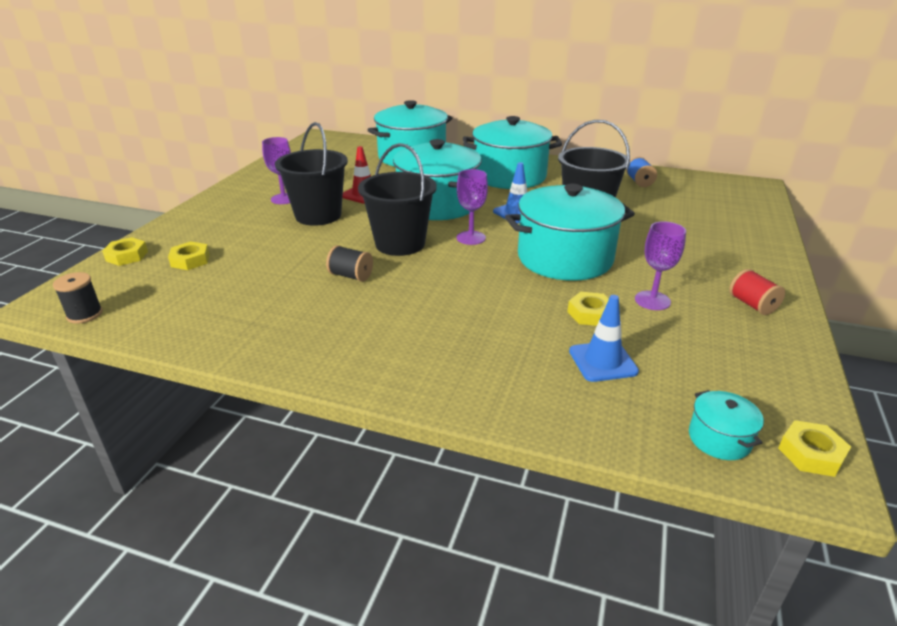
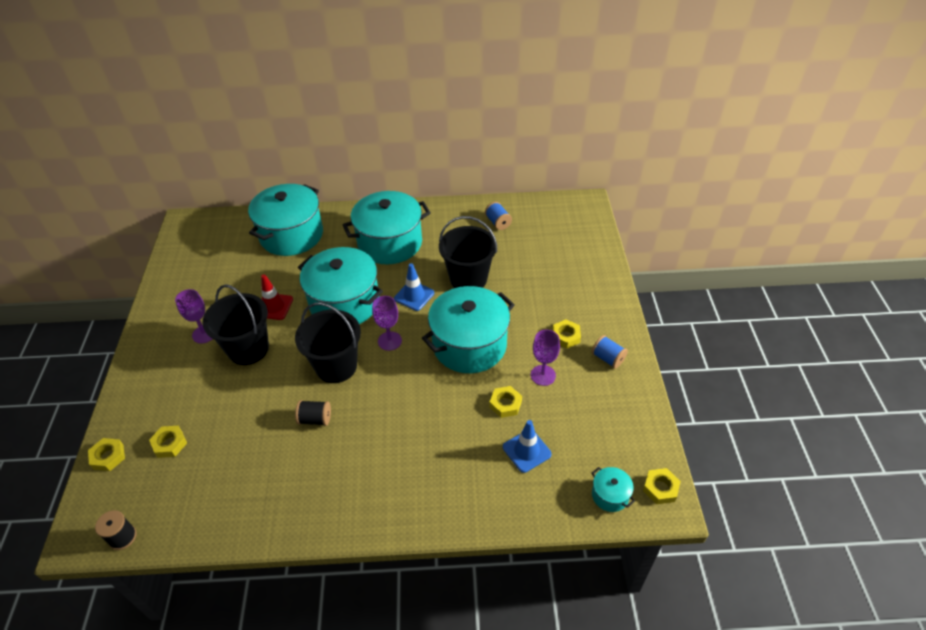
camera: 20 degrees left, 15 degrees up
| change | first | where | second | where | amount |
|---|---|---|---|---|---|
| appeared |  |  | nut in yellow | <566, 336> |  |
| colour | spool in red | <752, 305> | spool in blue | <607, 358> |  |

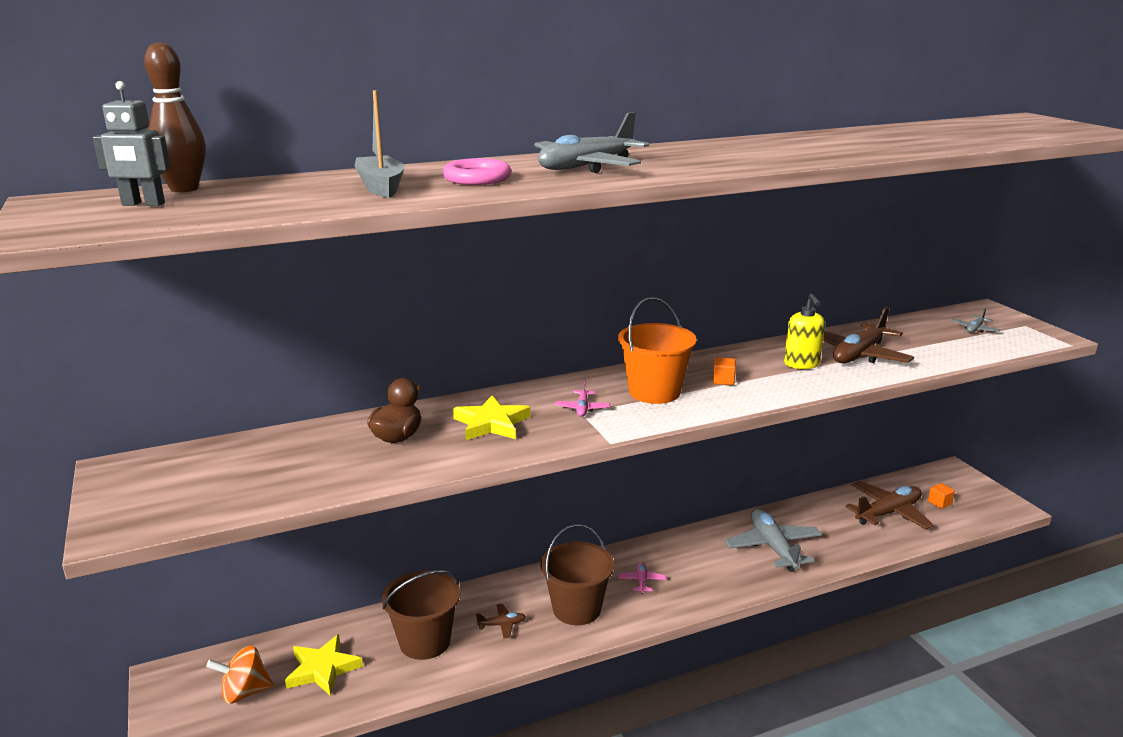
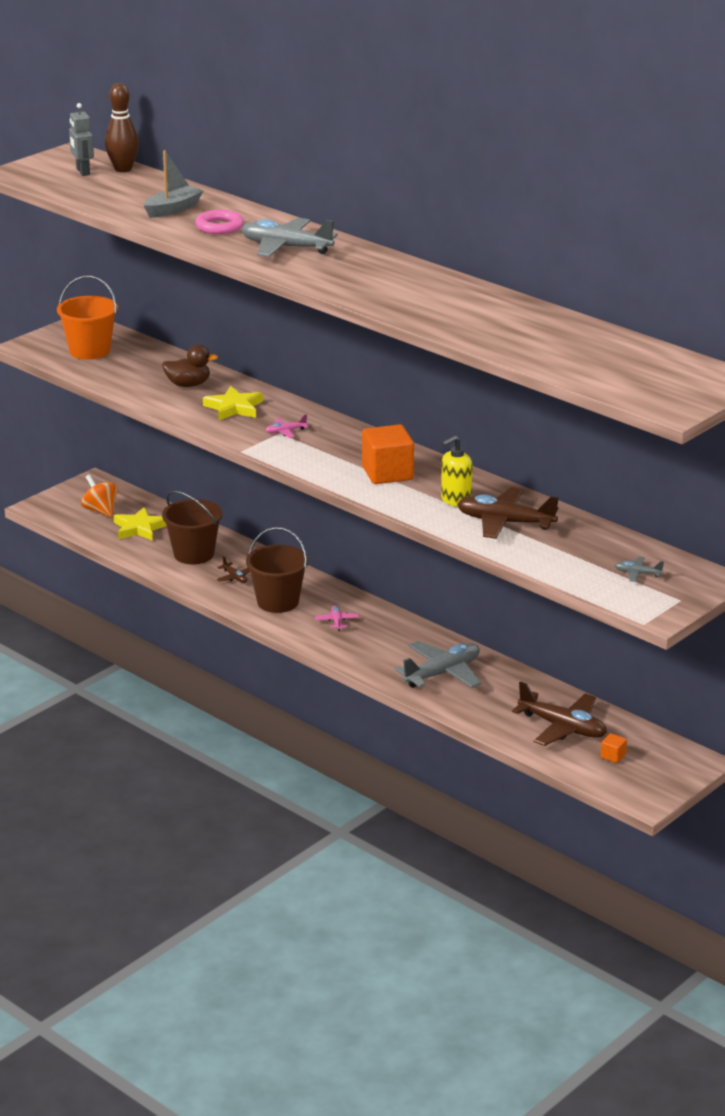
camera: 65 degrees right, 5 degrees up
| change | first | where | second | where | amount |
|---|---|---|---|---|---|
| relocated | bucket in orange | <654, 392> |  | <90, 351> |  |
| spun | plane in pink | <641, 581> |  | <337, 621> | 75 degrees counterclockwise |
| size | cube in orange | <723, 380> |  | <387, 473> | x2.28 |

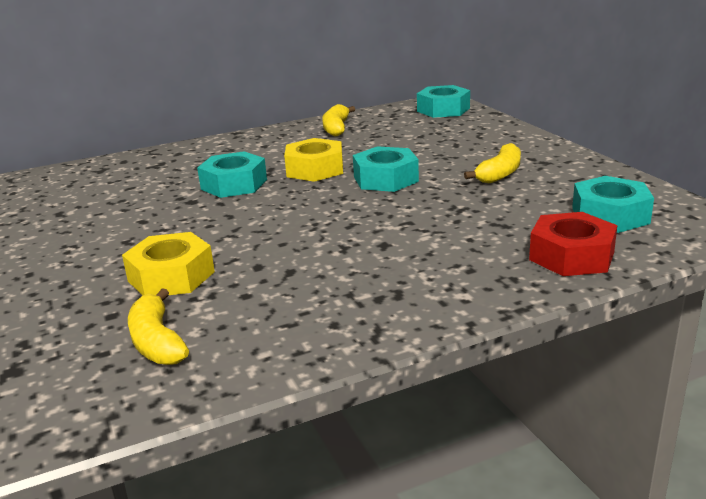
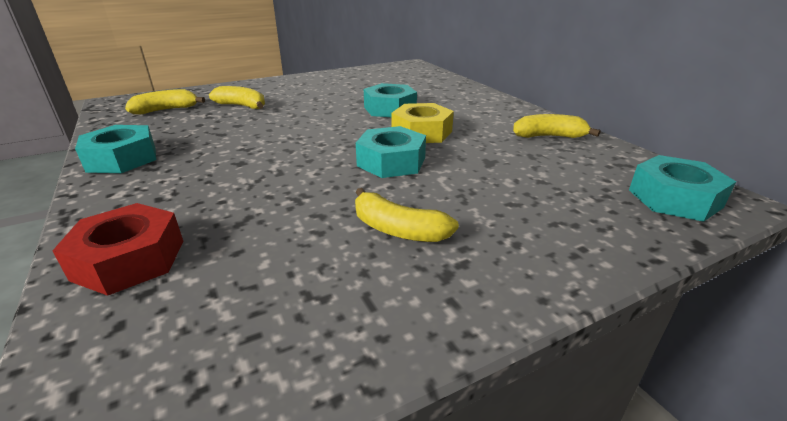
camera: 85 degrees right, 5 degrees up
| change | first | where | second | where | amount |
|---|---|---|---|---|---|
| relocated | nut in turquoise | <610, 215> |  | <122, 159> |  |
| exchanged | nut in yellow | <171, 276> | banana in yellow | <242, 106> |  |

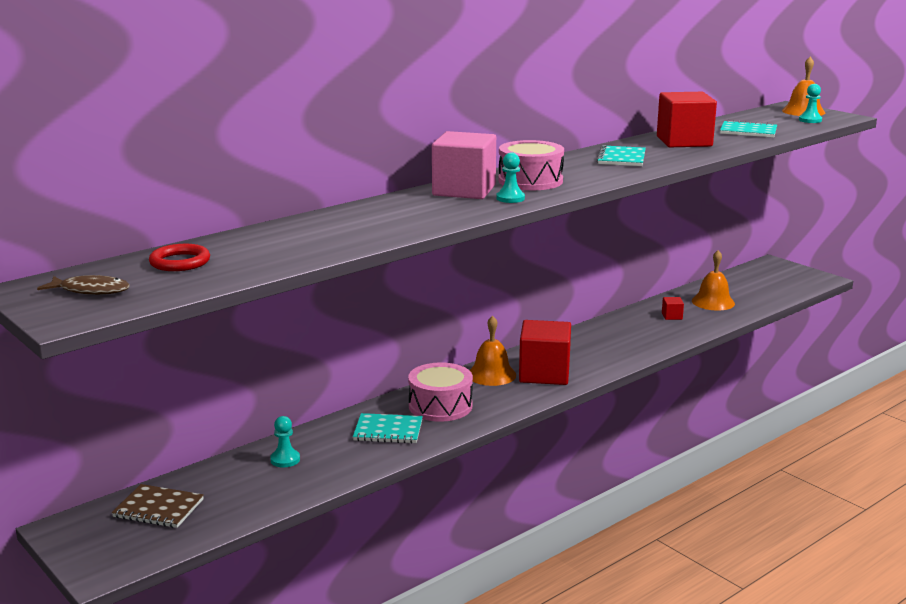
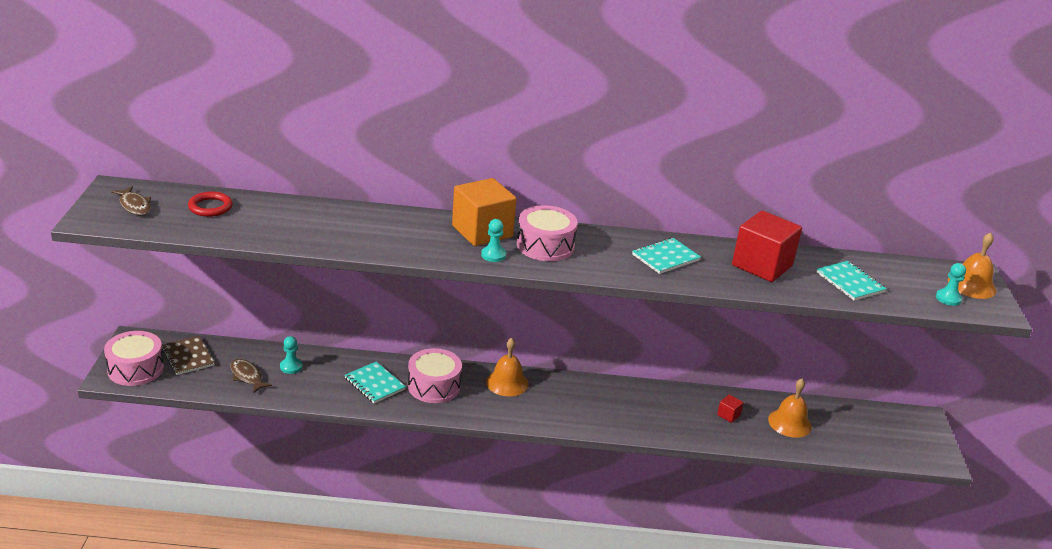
camera: 40 degrees right, 10 degrees up
| change | first | where | second | where | amount |
|---|---|---|---|---|---|
| appeared |  |  | drum in pink | <135, 369> |  |
| appeared |  |  | fish in brown | <247, 376> |  |
| colour | cube in pink | <464, 190> | cube in orange | <482, 231> |  |
| missing | cube in red | <544, 373> |  |  |  |

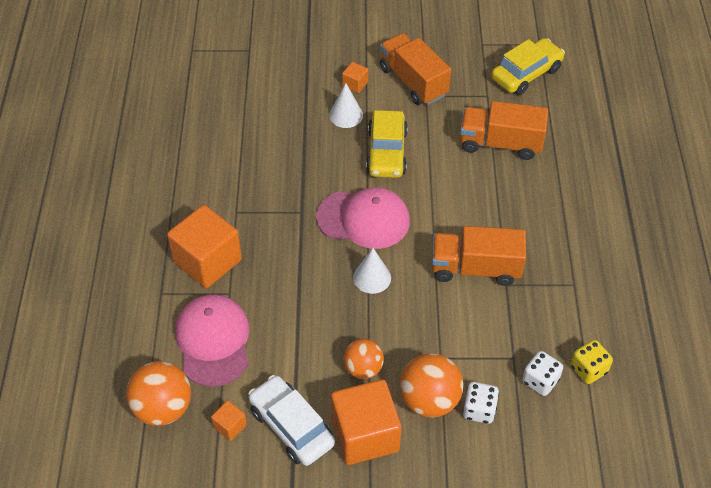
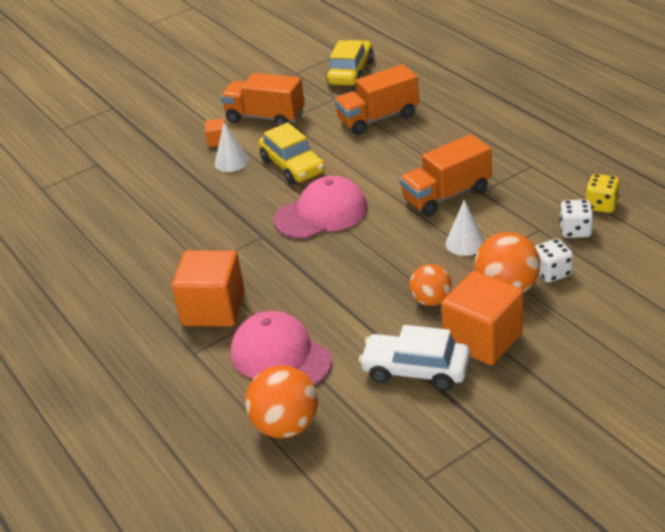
camera: 30 degrees left, 15 degrees down
| change | first | where | second | where | amount |
|---|---|---|---|---|---|
| relocated | cone in white | <372, 277> |  | <465, 243> |  |
| missing | cube in orange | <230, 426> |  |  |  |

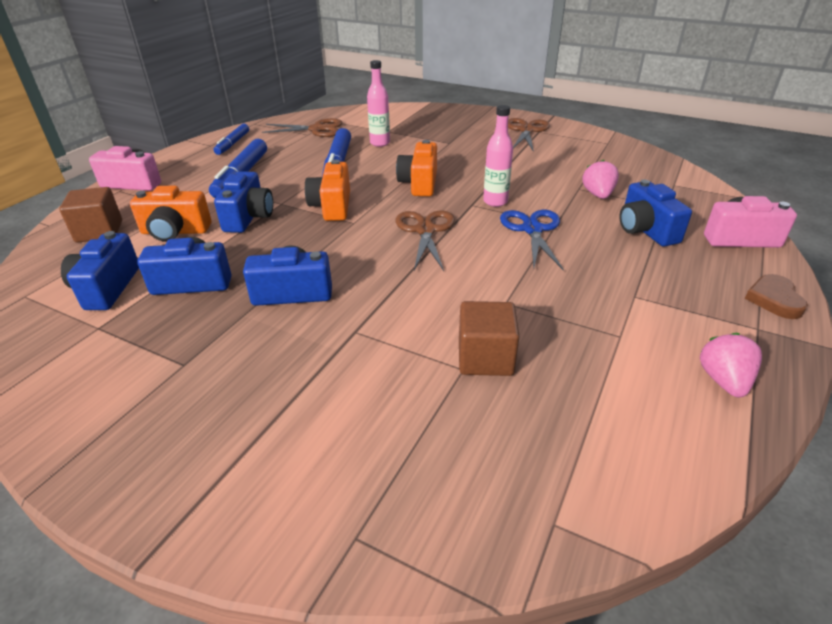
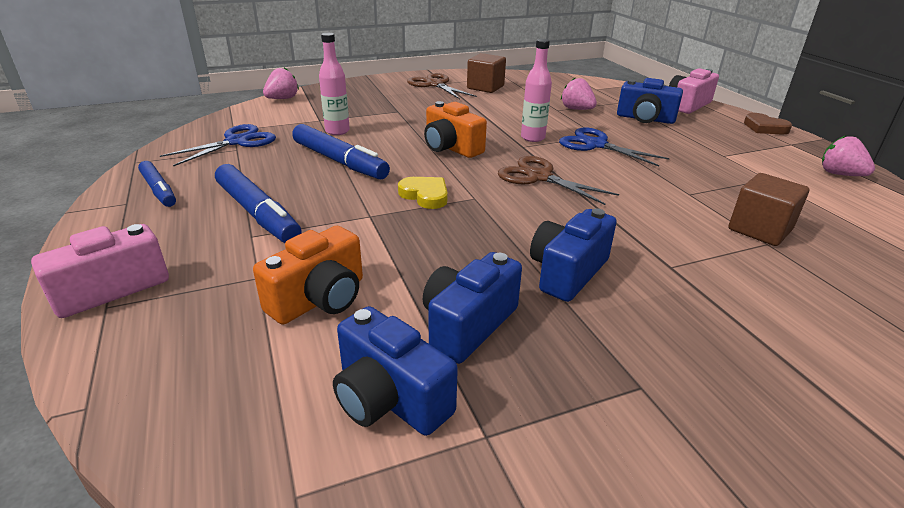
camera: 50 degrees left, 5 degrees down
| change | first | where | second | where | amount |
|---|---|---|---|---|---|
| colour | scissors in brown | <317, 129> | scissors in blue | <237, 142> |  |
| appeared |  |  | strawberry in pink | <282, 99> |  |
| exchanged | camera in orange | <332, 206> | heart in yellow | <425, 195> |  |
| relocated | cube in brown | <99, 231> |  | <485, 87> |  |
| missing | camera in blue | <249, 217> |  |  |  |

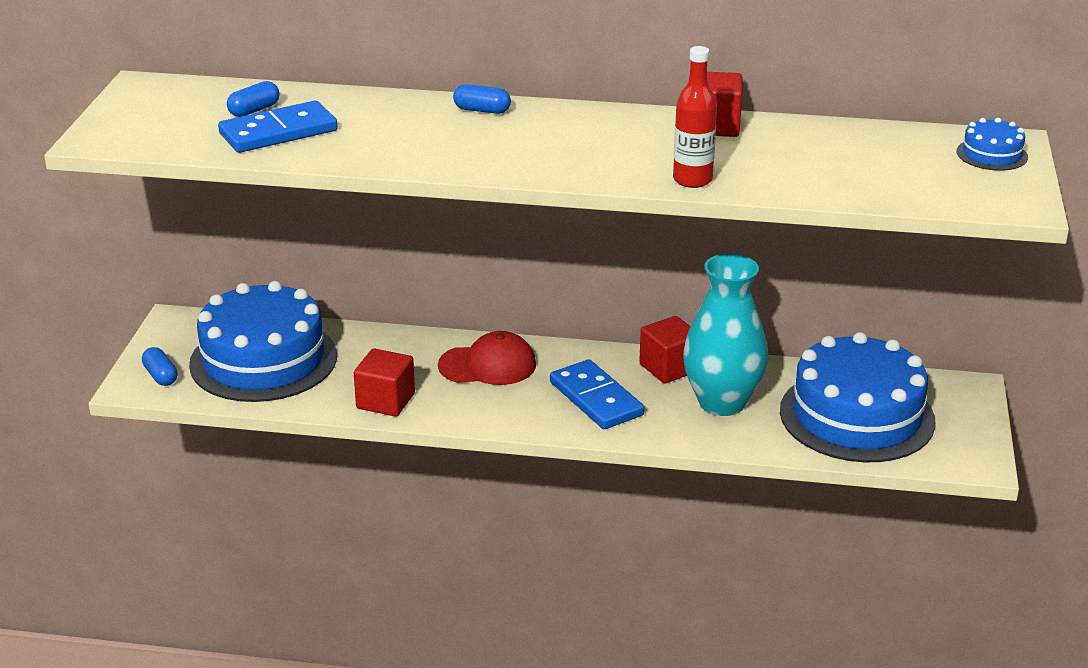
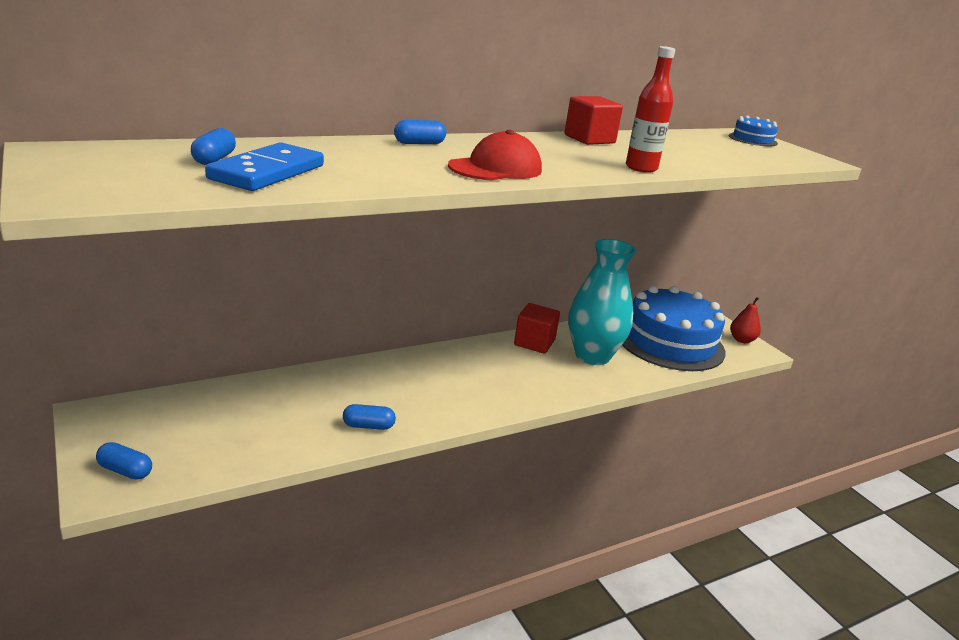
camera: 40 degrees left, 5 degrees down
| change | first | where | second | where | amount |
|---|---|---|---|---|---|
| exchanged | cube in red | <385, 401> | capsule in blue | <368, 426> |  |
| relocated | cap in red | <488, 365> |  | <495, 168> |  |
| appeared |  |  | pear in red | <741, 340> |  |
| missing | cake in blue | <263, 360> |  |  |  |
| missing | domino in blue | <596, 399> |  |  |  |

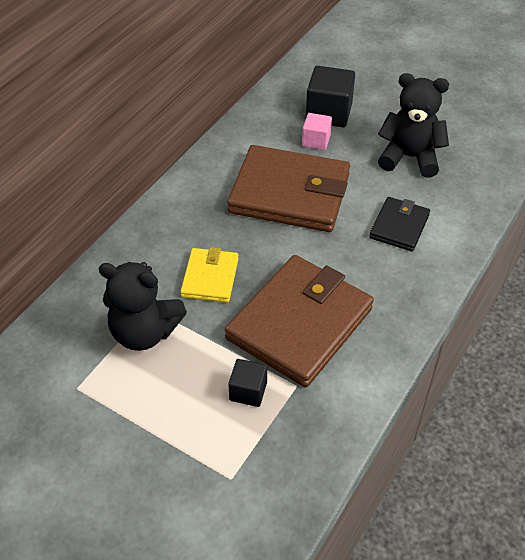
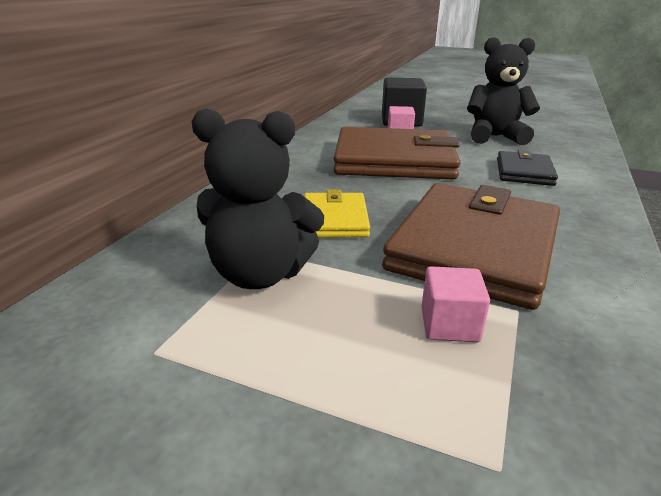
camera: 10 degrees left, 20 degrees down
| change | first | where | second | where | amount |
|---|---|---|---|---|---|
| colour | cube in black | <248, 391> | cube in pink | <449, 324> |  |

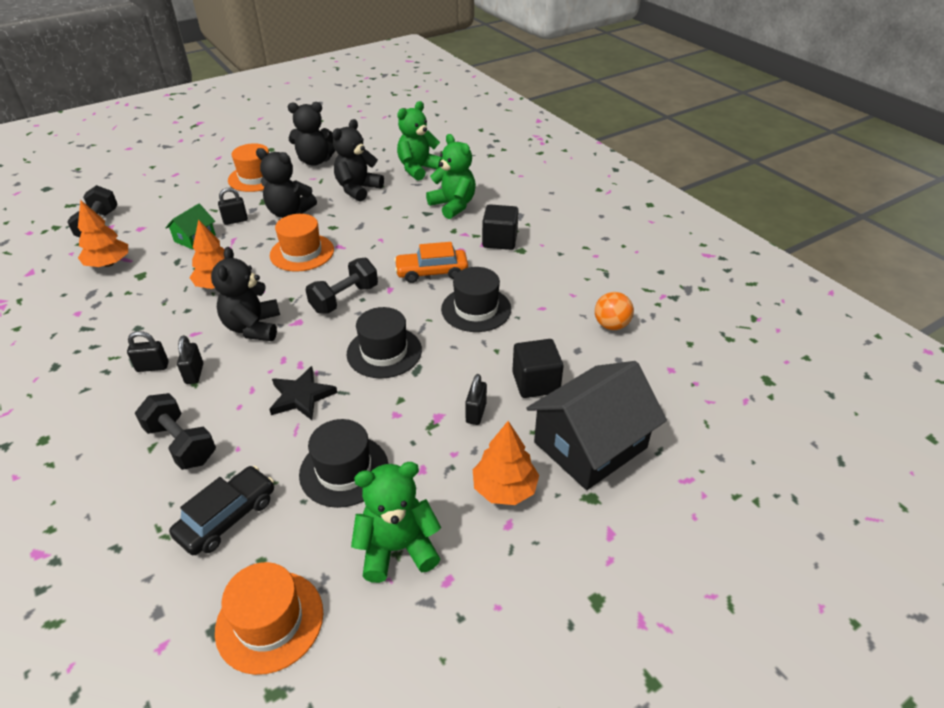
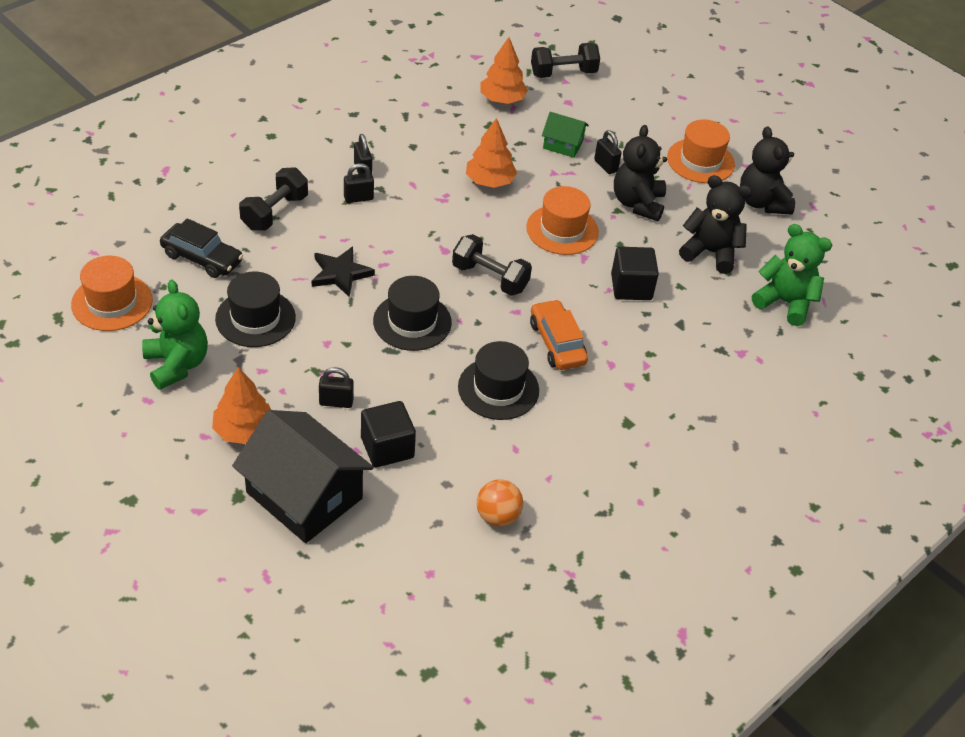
camera: 75 degrees right, 5 degrees up
| change | first | where | second | where | amount |
|---|---|---|---|---|---|
| relocated | cube in black | <499, 240> |  | <631, 287> |  |
| missing | teddy bear in black | <253, 327> |  |  |  |
| missing | teddy bear in green | <453, 205> |  |  |  |

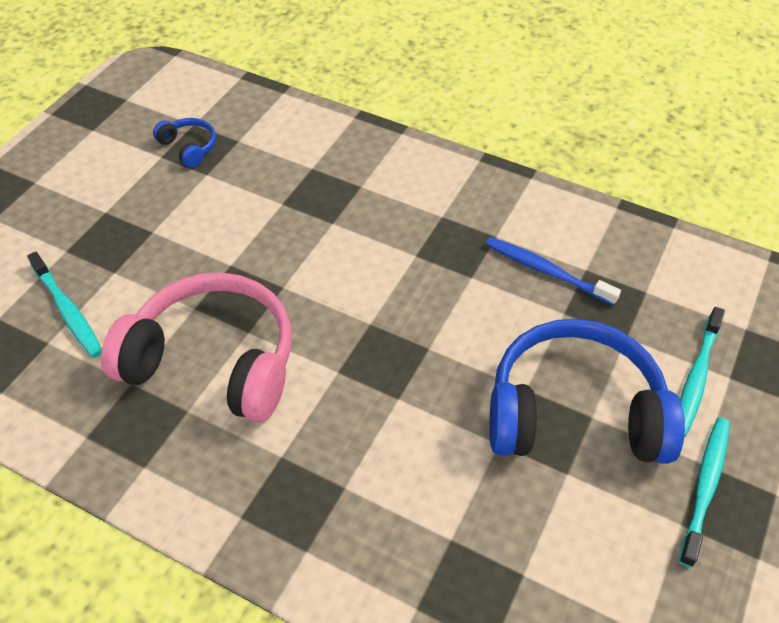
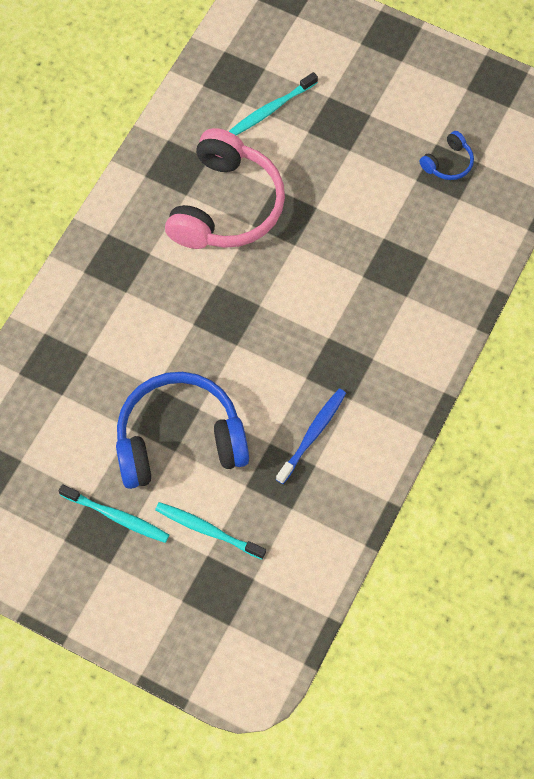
camera: 90 degrees right, 15 degrees up
| change | first | where | second | where | amount |
|---|---|---|---|---|---|
| spun | headphones in blue | <574, 411> |  | <179, 439> | 105 degrees counterclockwise |

